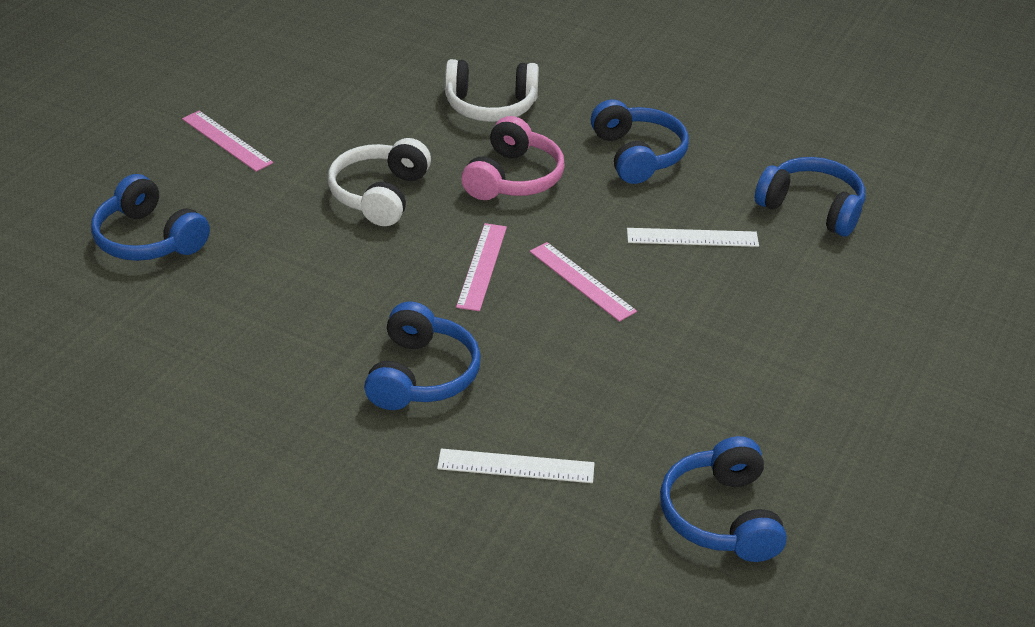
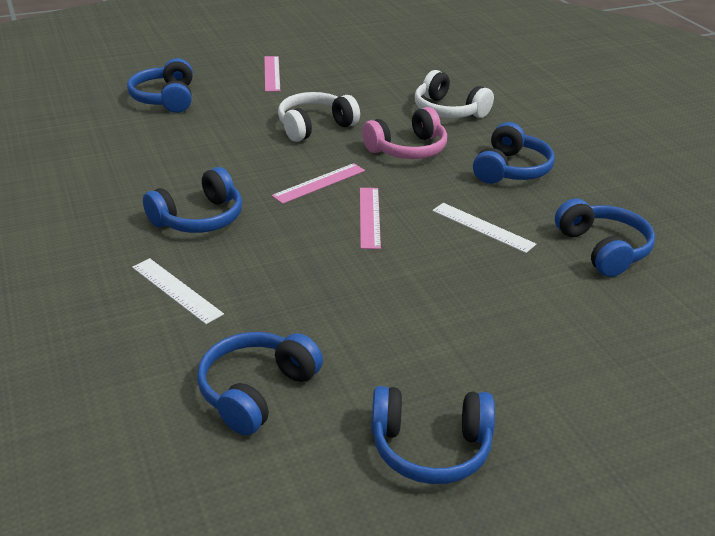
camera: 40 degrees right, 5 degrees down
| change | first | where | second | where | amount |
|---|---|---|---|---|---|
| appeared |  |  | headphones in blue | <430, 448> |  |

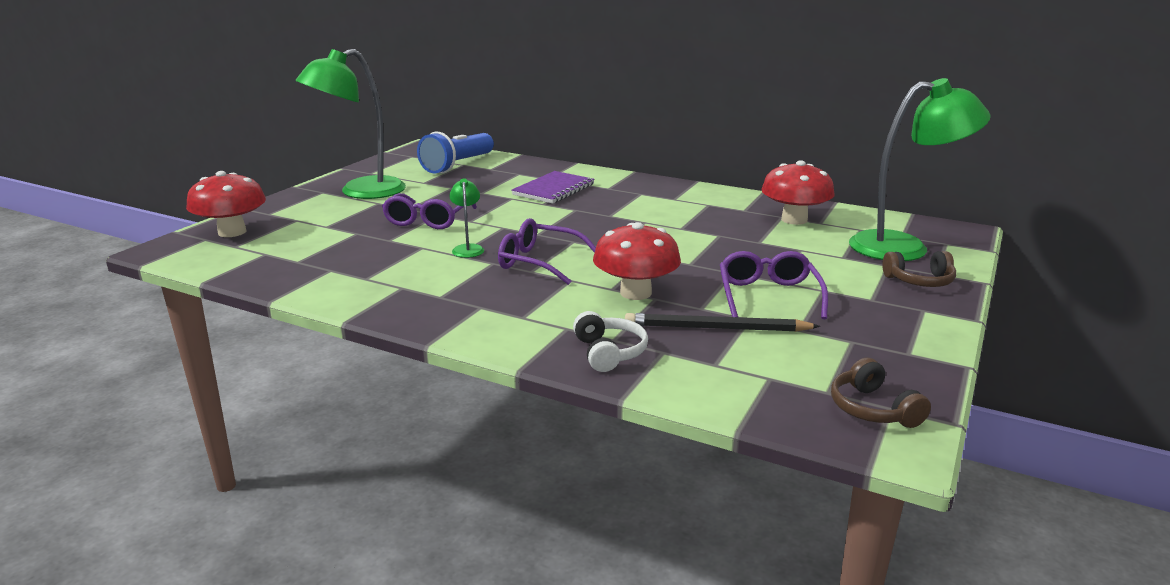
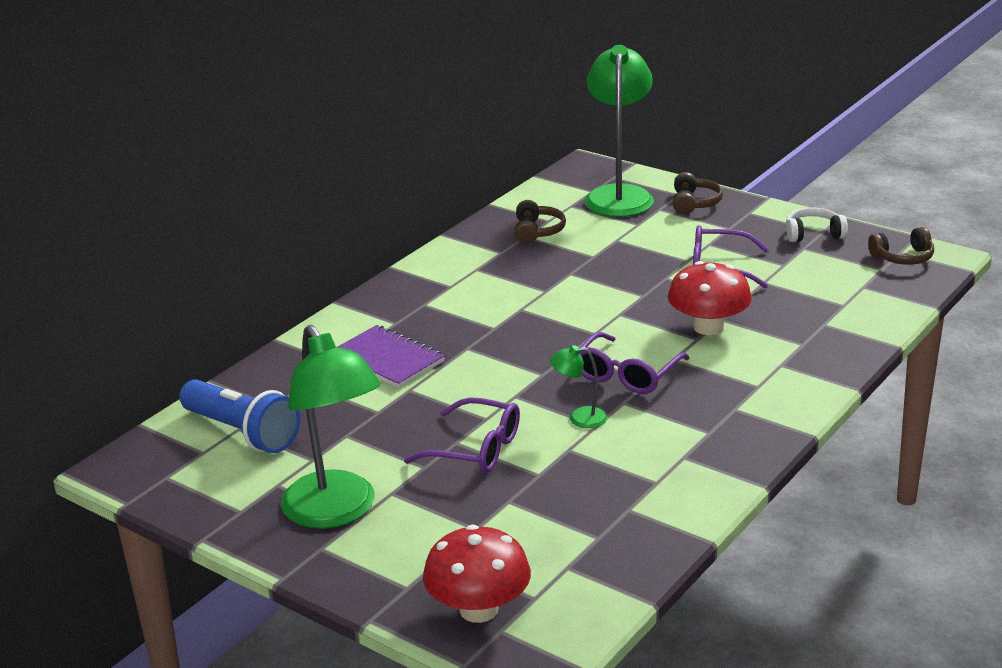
camera: 80 degrees left, 5 degrees up
| change | first | where | second | where | amount |
|---|---|---|---|---|---|
| exchanged | mushroom in red | <794, 220> | headphones in brown | <537, 231> |  |
| relocated | headphones in white | <609, 352> |  | <813, 234> |  |
| missing | pencil in black | <716, 328> |  |  |  |

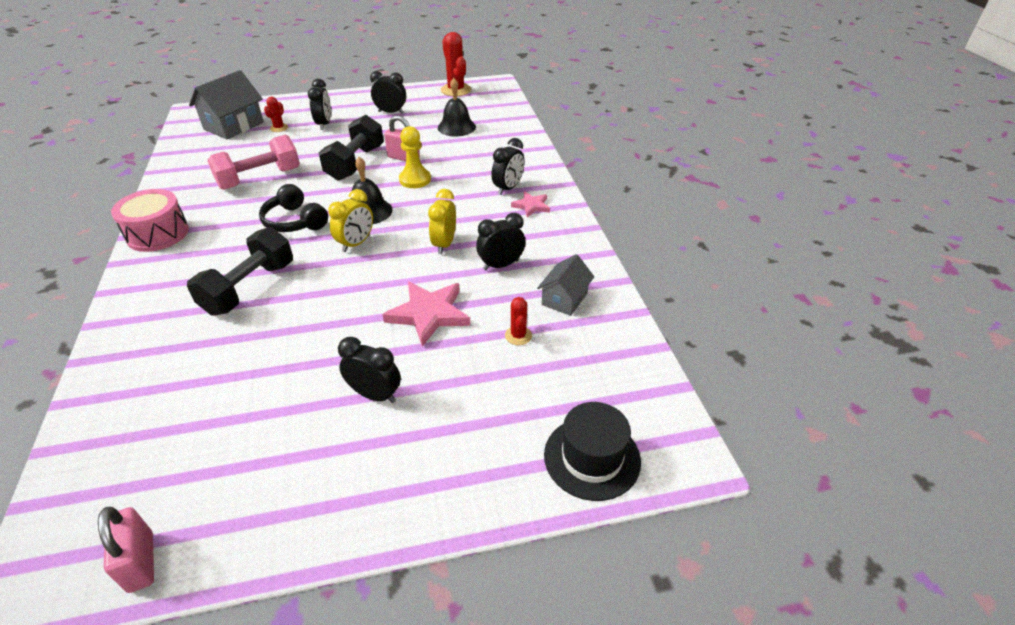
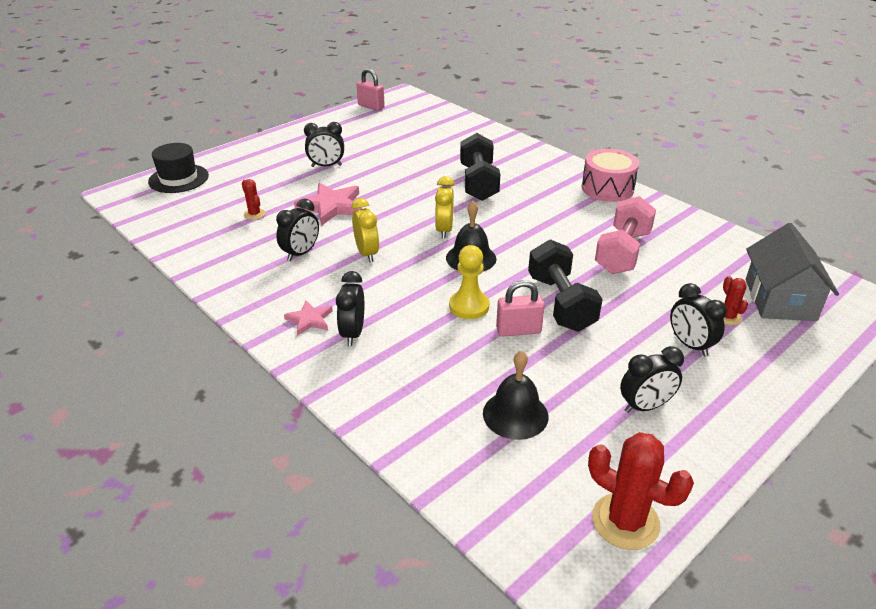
camera: 150 degrees right, 5 degrees down
| change | first | where | second | where | amount |
|---|---|---|---|---|---|
| missing | headphones in black | <295, 221> |  |  |  |
| missing | house in grey | <564, 299> |  |  |  |

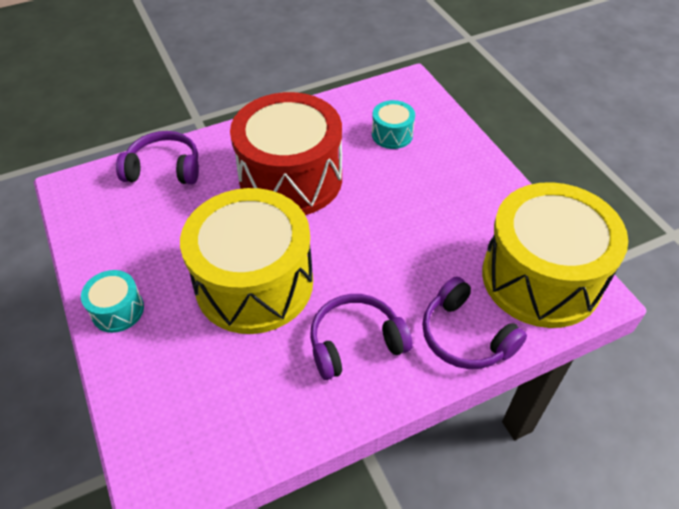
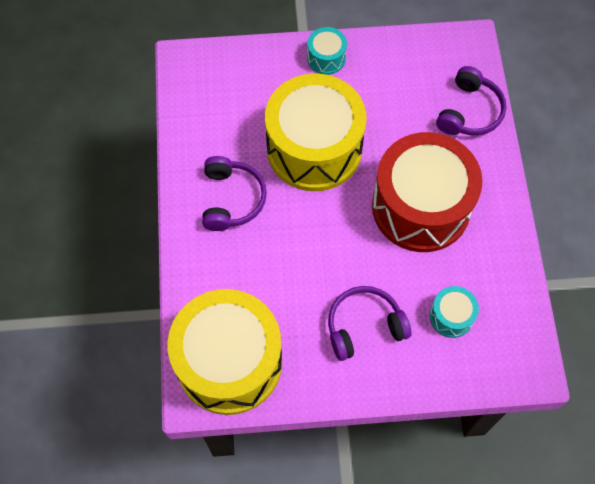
camera: 110 degrees right, 15 degrees up
| change | first | where | second | where | amount |
|---|---|---|---|---|---|
| relocated | headphones in purple | <465, 336> |  | <364, 326> |  |

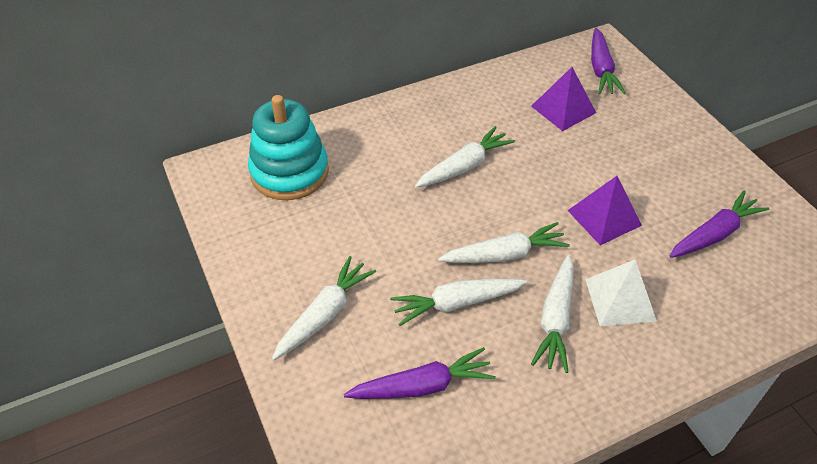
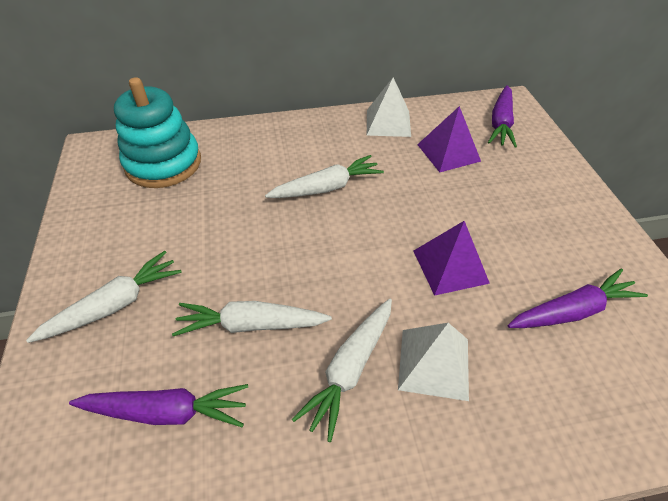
camera: 15 degrees right, 0 degrees up
| change | first | where | second | where | amount |
|---|---|---|---|---|---|
| appeared |  |  | pyramid in white | <388, 122> |  |
| missing | carrot in white | <504, 254> |  |  |  |

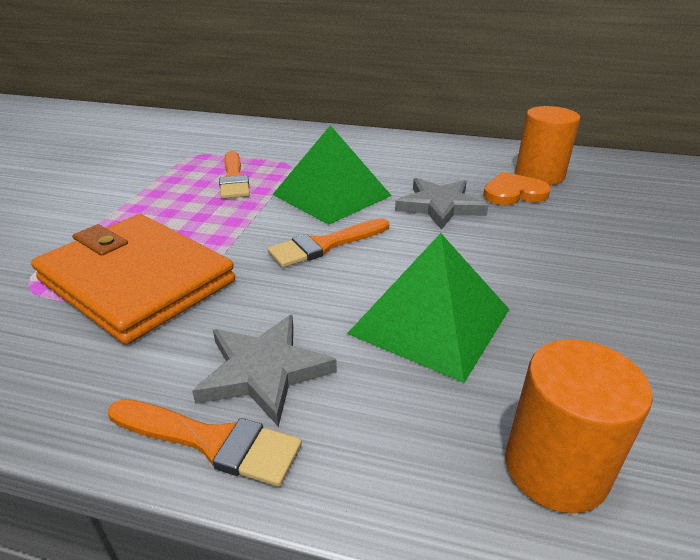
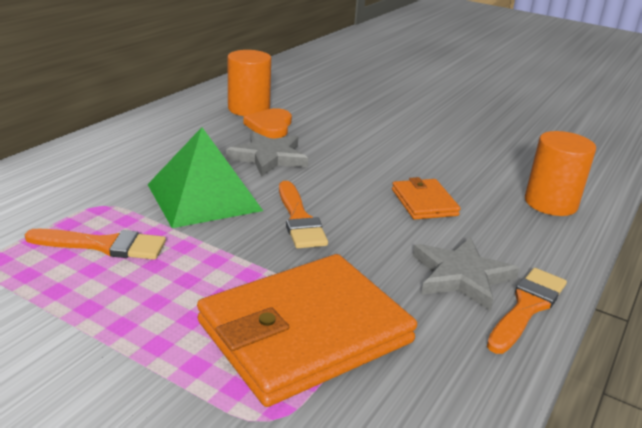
camera: 75 degrees left, 5 degrees down
| change | first | where | second | where | amount |
|---|---|---|---|---|---|
| exchanged | pyramid in green | <430, 321> | wallet in orange | <424, 202> |  |

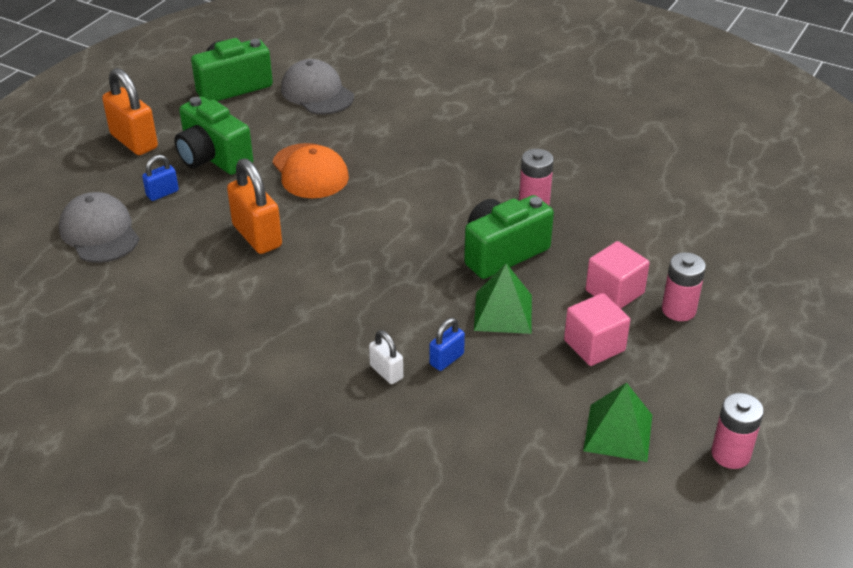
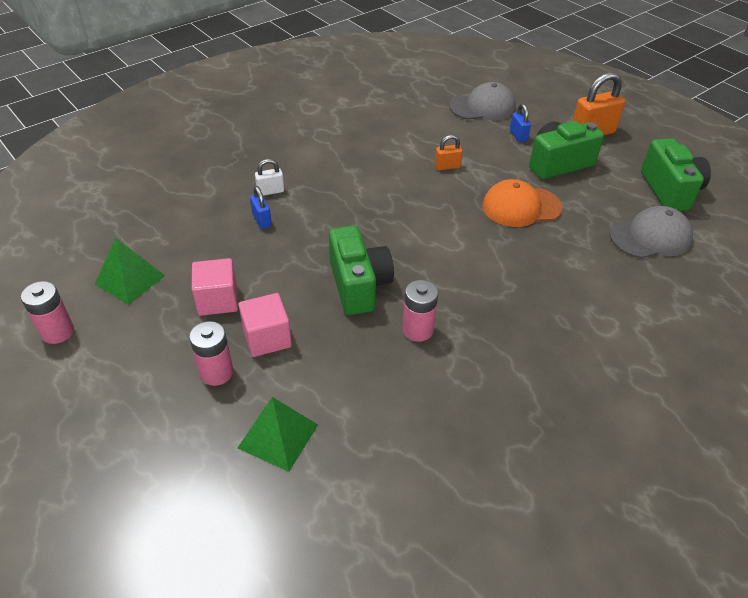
camera: 110 degrees right, 5 degrees up
| change | first | where | second | where | amount |
|---|---|---|---|---|---|
| relocated | pyramid in green | <503, 312> |  | <278, 436> |  |
| size | padlock in orange | <257, 236> |  | <447, 166> | x0.53 |

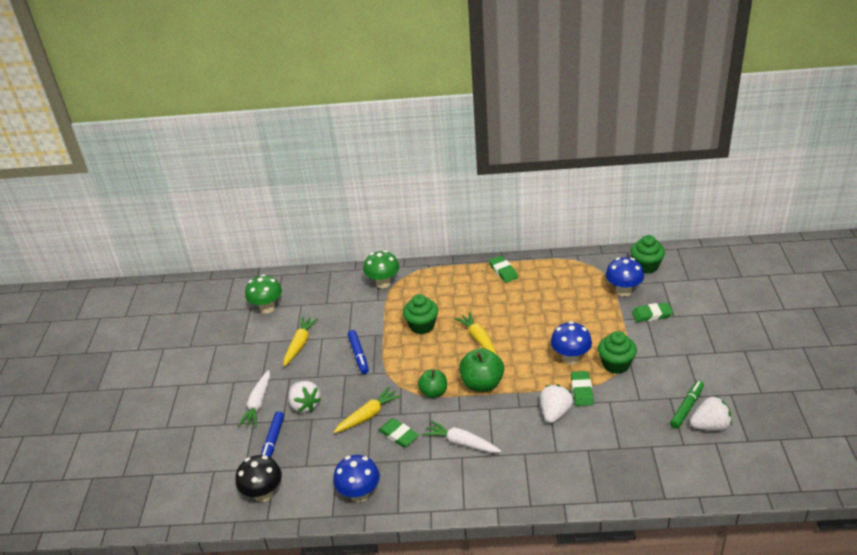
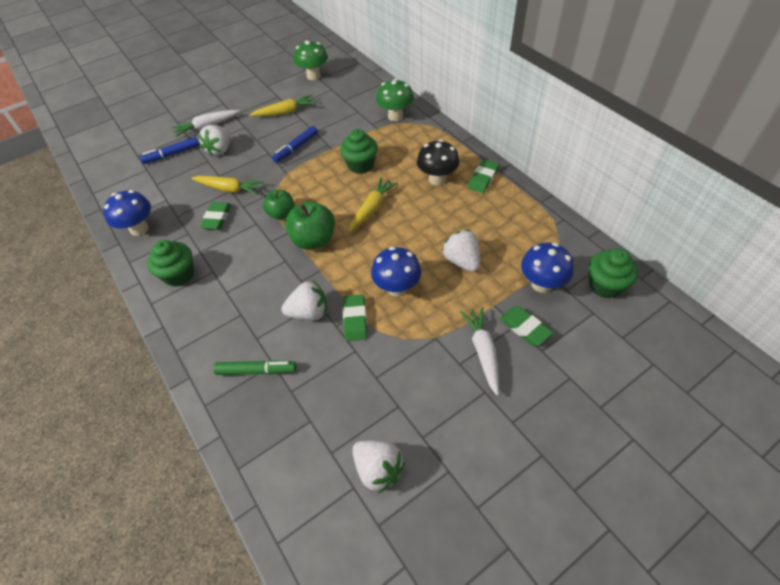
camera: 55 degrees right, 15 degrees up
| change | first | where | second | where | amount |
|---|---|---|---|---|---|
| relocated | cupcake in green | <616, 364> |  | <179, 275> |  |
| relocated | marker in green | <686, 407> |  | <256, 370> |  |
| spun | eraser in green | <581, 391> |  | <355, 319> | 60 degrees counterclockwise |
| relocated | mushroom in black | <263, 494> |  | <437, 179> |  |
| appeared |  |  | strawberry in white | <462, 261> |  |
| relocated | carrot in white | <461, 443> |  | <483, 351> |  |

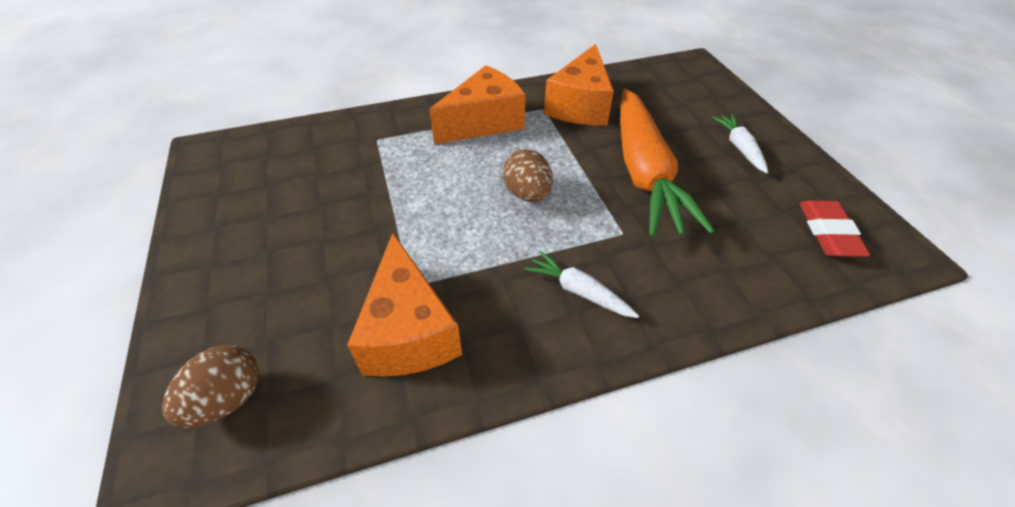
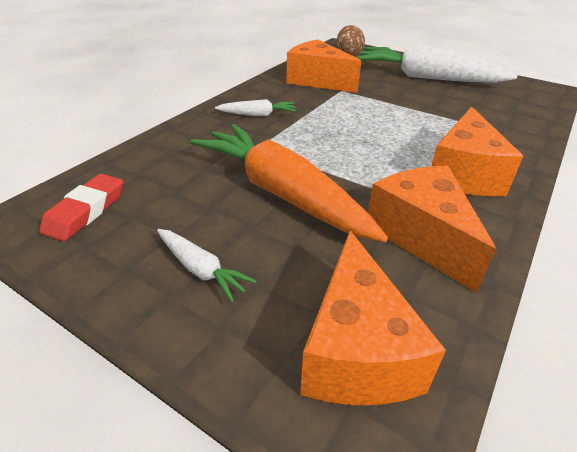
camera: 140 degrees right, 10 degrees down
| change | first | where | second | where | amount |
|---|---|---|---|---|---|
| spun | eraser in red | <828, 233> |  | <85, 211> | 60 degrees clockwise |
| appeared |  |  | cheese in orange | <356, 350> |  |
| appeared |  |  | carrot in white | <426, 78> |  |
| missing | egg in brown | <527, 194> |  |  |  |

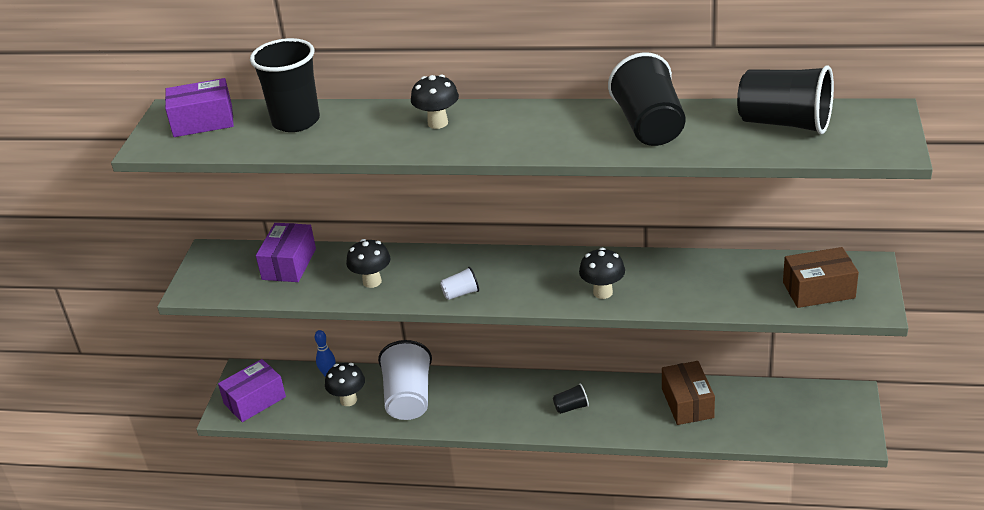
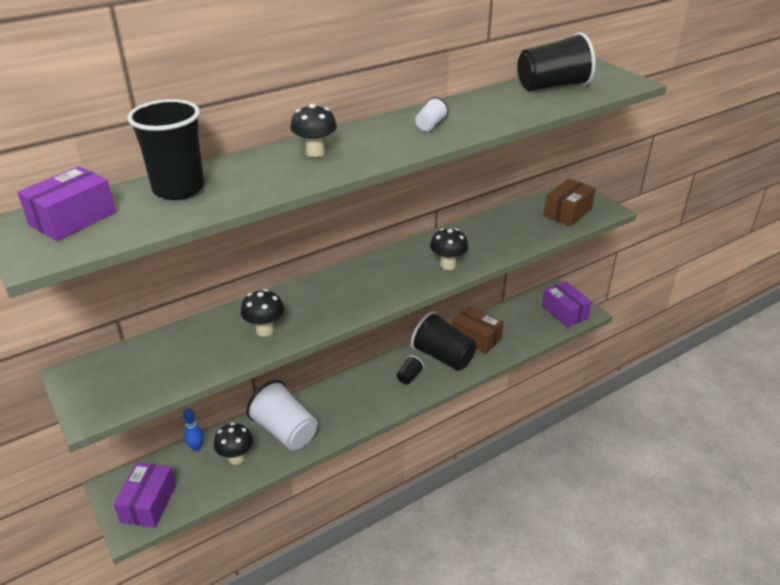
camera: 45 degrees left, 0 degrees up
| change | first | where | second | where | amount |
|---|---|---|---|---|---|
| relocated | cup in black | <649, 126> |  | <443, 356> |  |
| relocated | cup in white | <461, 293> |  | <430, 125> |  |
| relocated | box in purple | <289, 264> |  | <565, 312> |  |

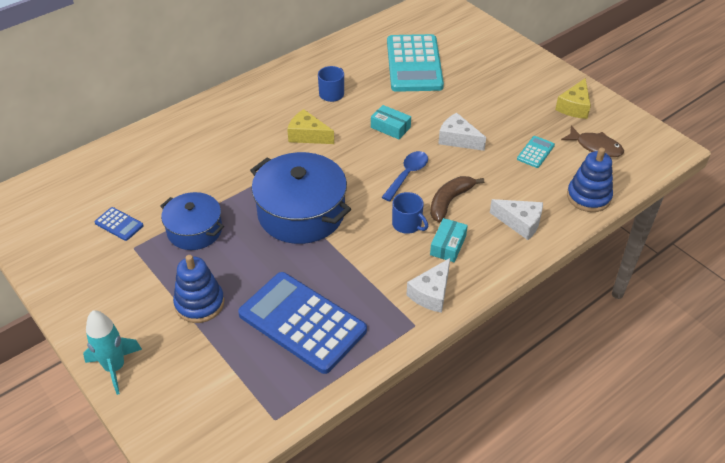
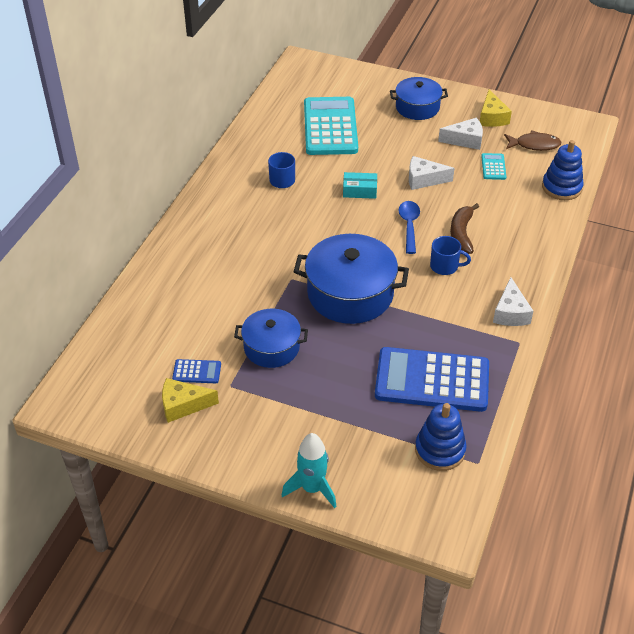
camera: 30 degrees left, 0 degrees up
| change | first | where | second | where | amount |
|---|---|---|---|---|---|
| relocated | cheese in yellow | <307, 135> |  | <183, 405> |  |
| spun | calculator in turquoise | <414, 64> |  | <330, 127> | 150 degrees counterclockwise |
| appeared |  |  | pot in blue | <417, 107> |  |
| relocated | stacking toy in blue | <199, 303> |  | <440, 450> |  |
| relocated | cheese in white | <520, 223> |  | <465, 140> |  |
| missing | box in turquoise | <448, 245> |  |  |  |

